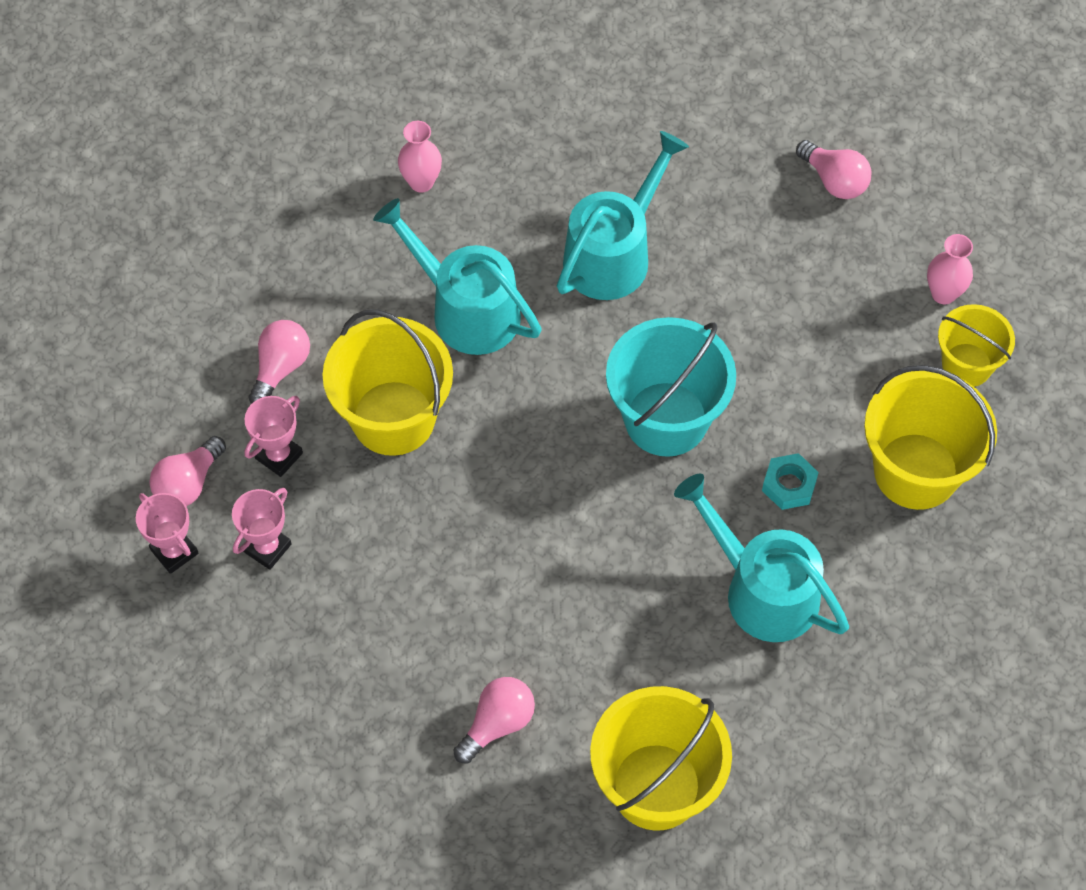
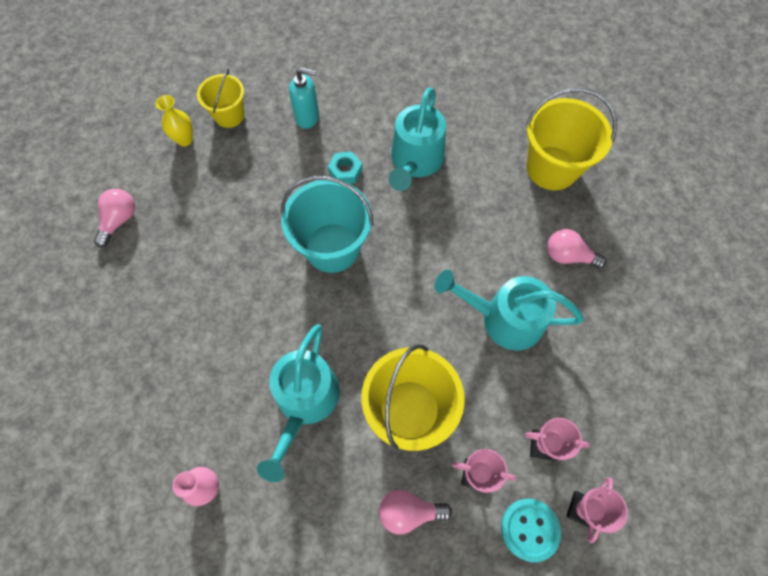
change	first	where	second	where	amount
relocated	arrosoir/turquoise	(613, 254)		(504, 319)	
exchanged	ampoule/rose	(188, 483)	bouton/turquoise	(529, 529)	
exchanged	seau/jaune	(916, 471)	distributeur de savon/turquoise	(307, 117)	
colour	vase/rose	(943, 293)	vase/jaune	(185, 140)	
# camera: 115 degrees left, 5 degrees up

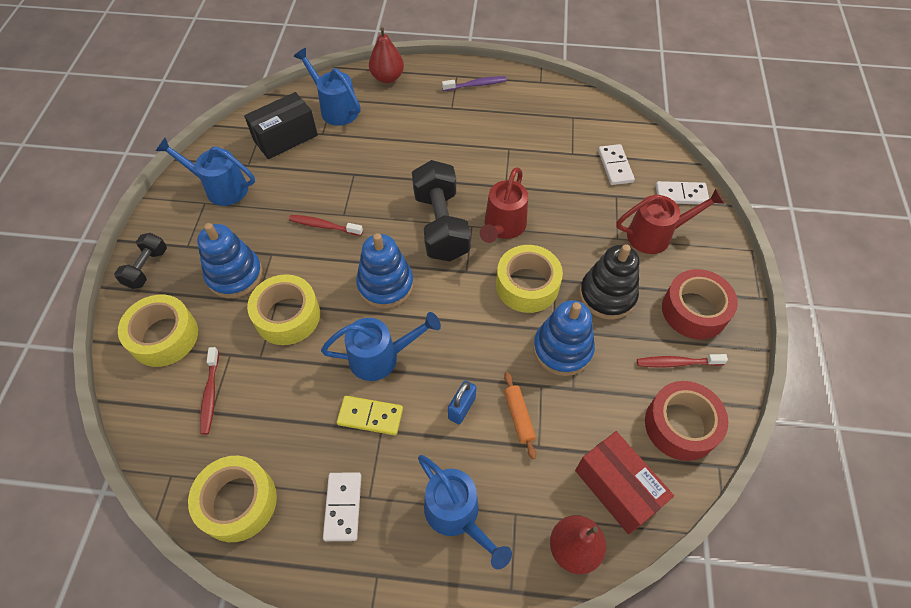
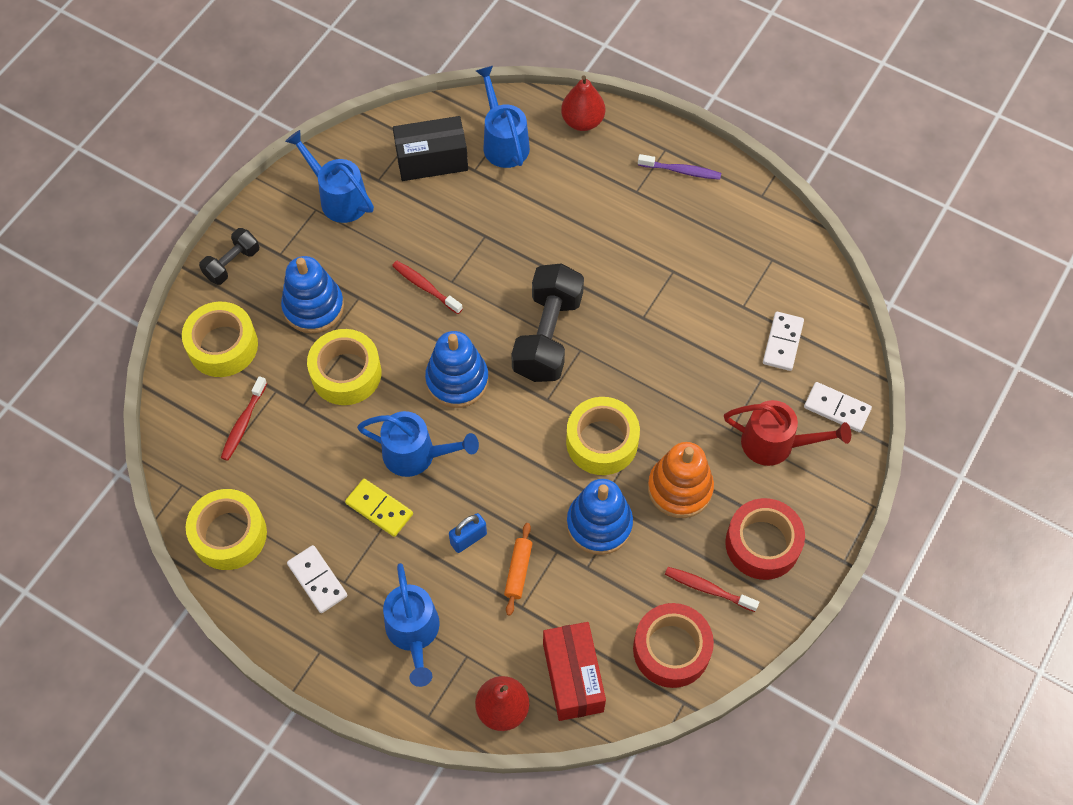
change	first	where	second	where	amount
missing	arrosoir/rouge	(502, 227)			
colour	jouet à empiler/noir	(607, 295)	jouet à empiler/orange	(680, 488)	
spun	domino/blanc	(343, 507)		(317, 580)	60 degrees counterclockwise
# camera: 25 degrees right, 5 degrees up

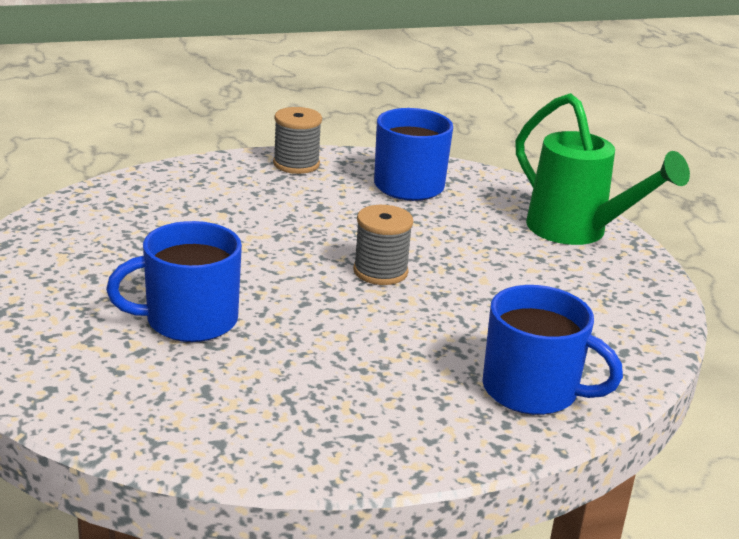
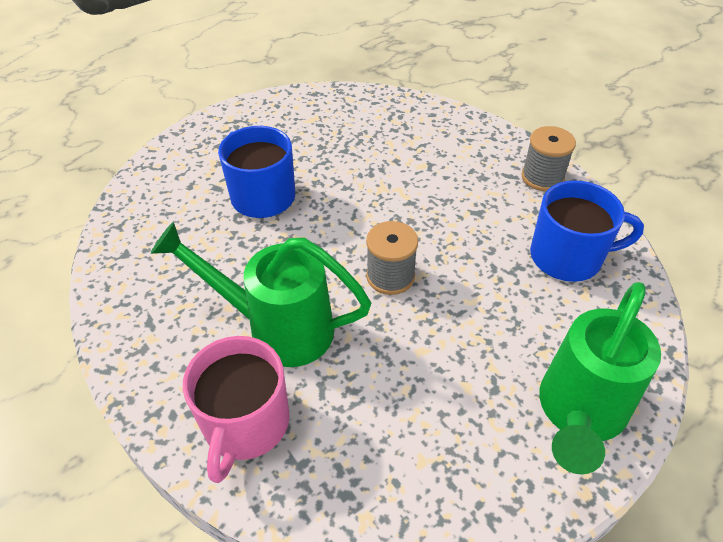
change	first	where	second	where	amount
appeared			arrosoir/vert	(276, 328)	
colour	tasse/bleu	(532, 390)	tasse/rose	(245, 424)	
# camera: 75 degrees right, 20 degrees up

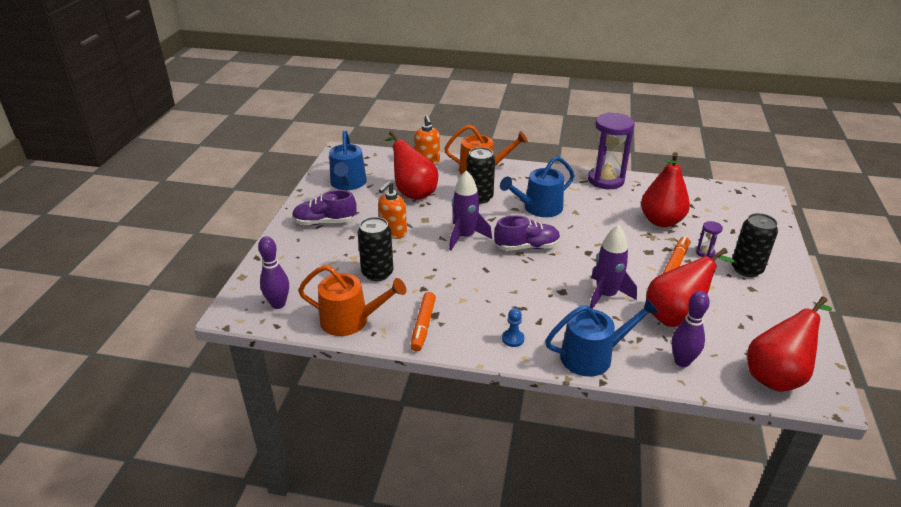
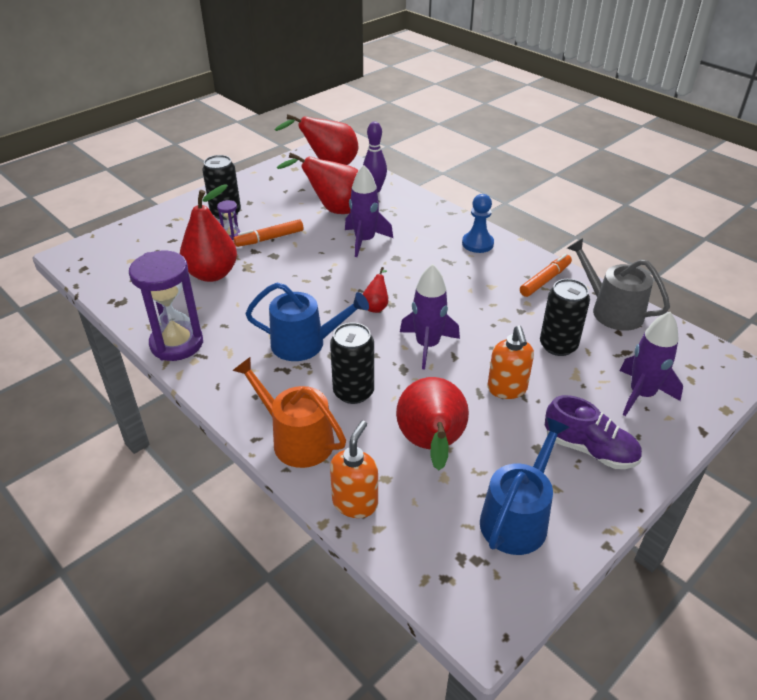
change	first	where	second	where	amount
missing	quille/violet	(278, 304)			
missing	arrosoir/bleu	(592, 356)			
appeared			fusée/violet	(641, 394)	
exchanged	chaussure/violet	(527, 247)	poire/rouge	(376, 306)	
colour	arrosoir/orange	(350, 320)	arrosoir/gris	(611, 310)	
spun	distributeur de savon/orange	(393, 233)		(507, 389)	105 degrees clockwise
size	pion/bleu	(513, 339)		(477, 243)	x1.56
# camera: 145 degrees left, 5 degrees up

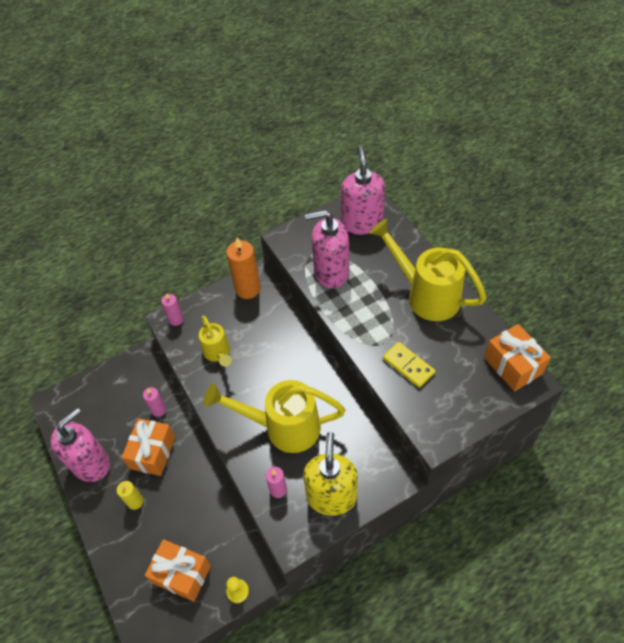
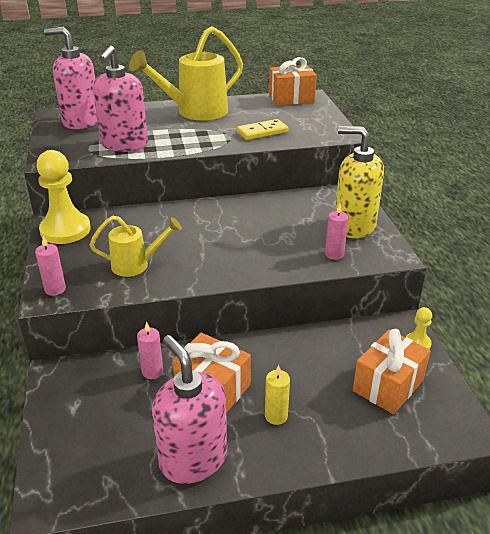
change	first	where	second	where	amount
missing	arrosoir/jaune	(283, 427)			
exchanged	bougie/orange	(248, 289)	pion/jaune	(65, 230)	
# camera: 75 degrees left, 20 degrees down

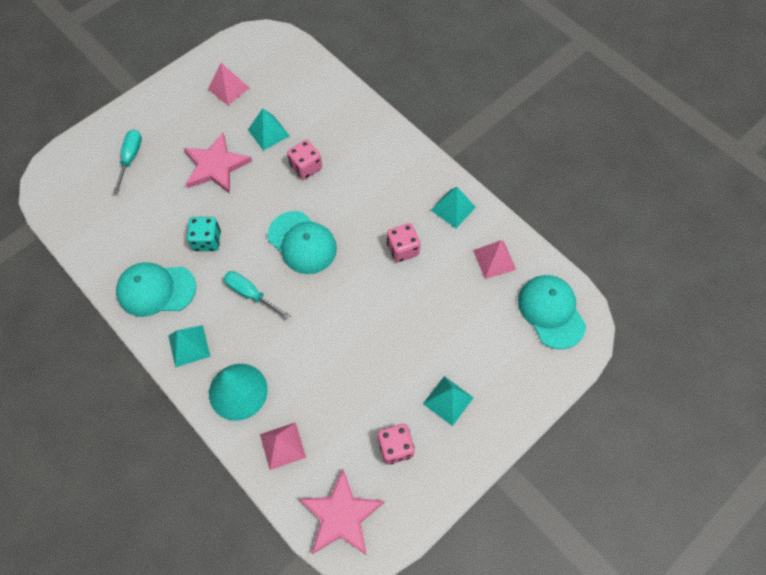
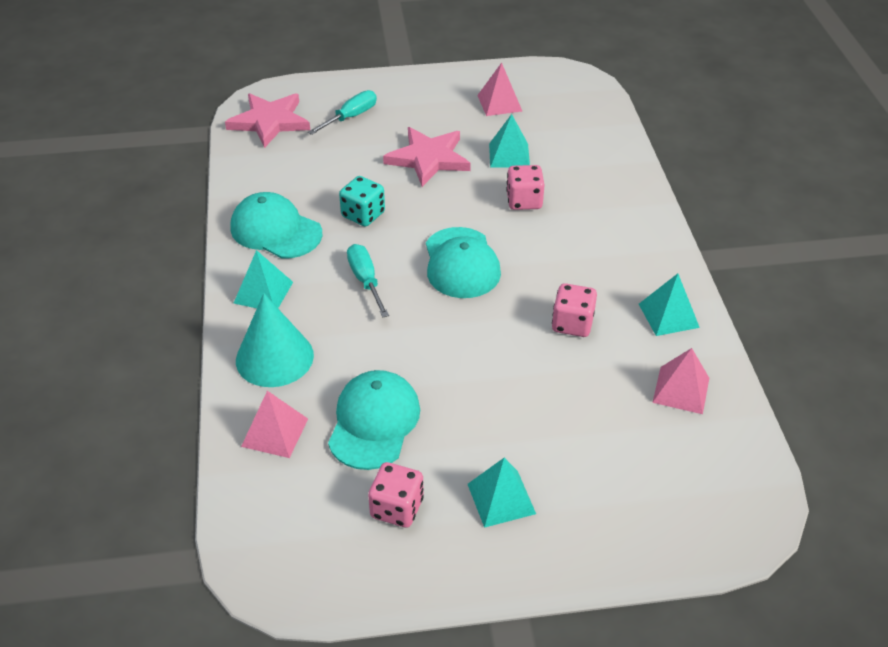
change	first	where	second	where	amount
relocated	étoile/rose	(341, 515)		(270, 121)	
relocated	casquette/turquoise	(551, 312)		(374, 422)	
# camera: 35 degrees right, 20 degrees down

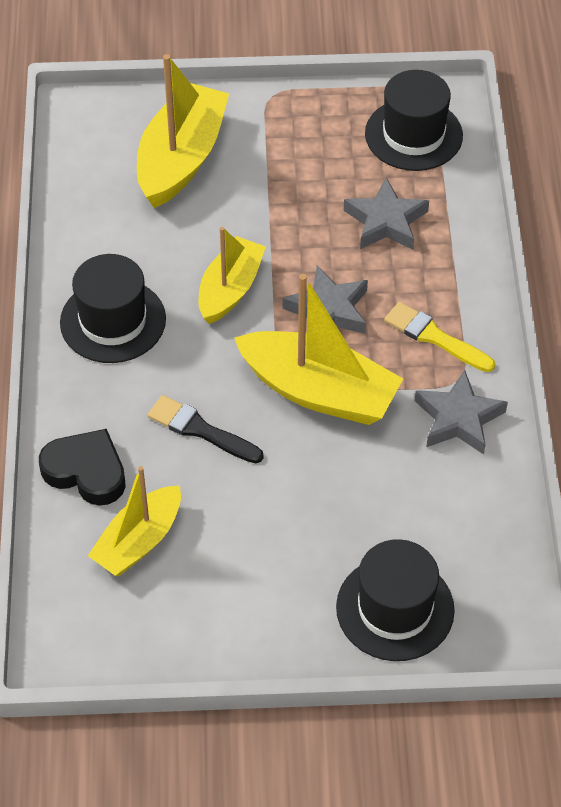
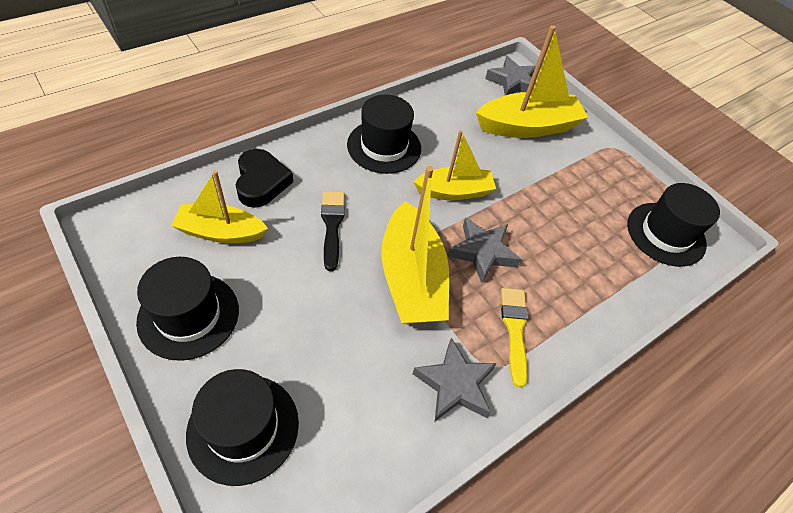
change	first	where	second	where	amount
appeared			chapeau/noir	(188, 315)	
relocated	étoile/gris	(385, 221)		(513, 82)	
# camera: 50 degrees right, 0 degrees up

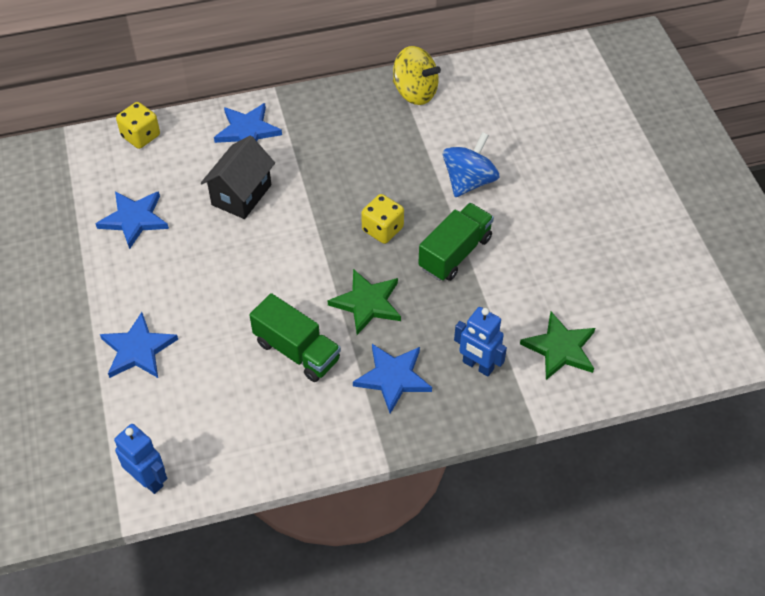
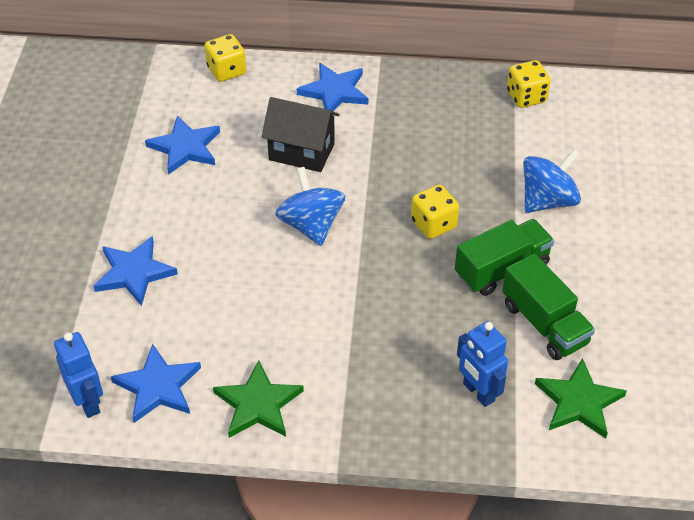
change	first	where	second	where	amount
appeared			toupie/bleu	(311, 225)	
relocated	camion/vert	(297, 351)		(544, 324)	
relocated	étoile/vert	(367, 303)		(258, 404)	
relocated	étoile/bleu	(393, 378)		(158, 386)	
exchanged	toupie/jaune	(415, 92)	dé/jaune	(526, 97)	
spun	maison/noir	(241, 195)		(301, 152)	60 degrees clockwise
# camera: 20 degrees right, 5 degrees down

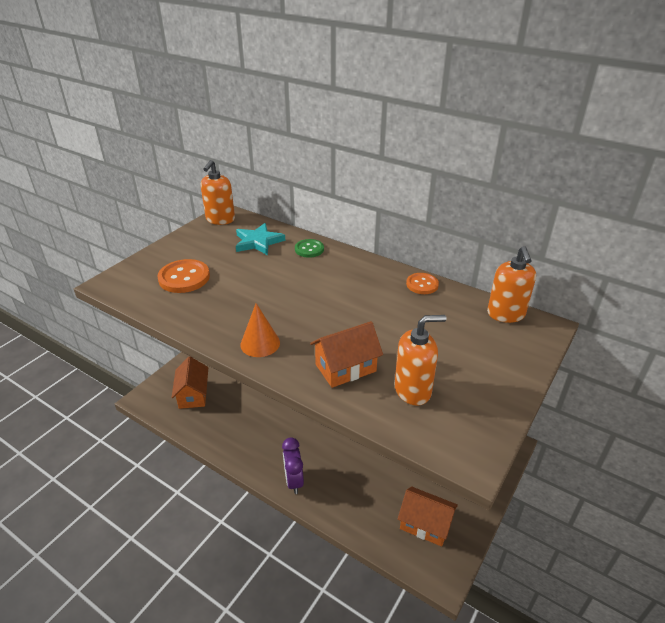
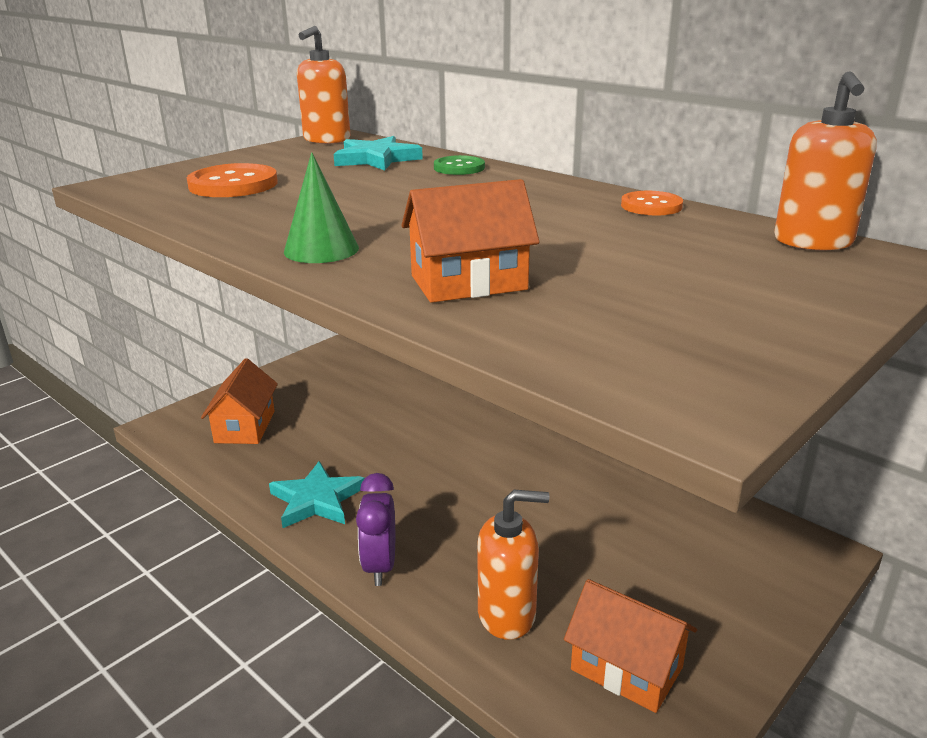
change	first	where	second	where	amount
appeared			étoile/turquoise	(317, 500)	
relocated	distributeur de savon/orange	(413, 390)		(507, 614)	
colour	cône/orange	(260, 343)	cône/vert	(321, 249)	
# camera: 10 degrees right, 10 degrees down

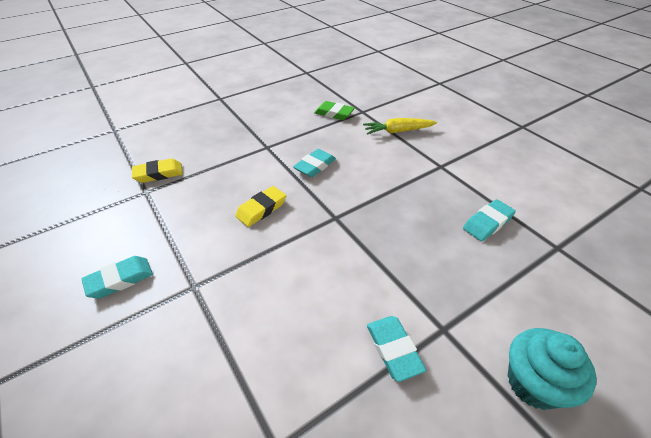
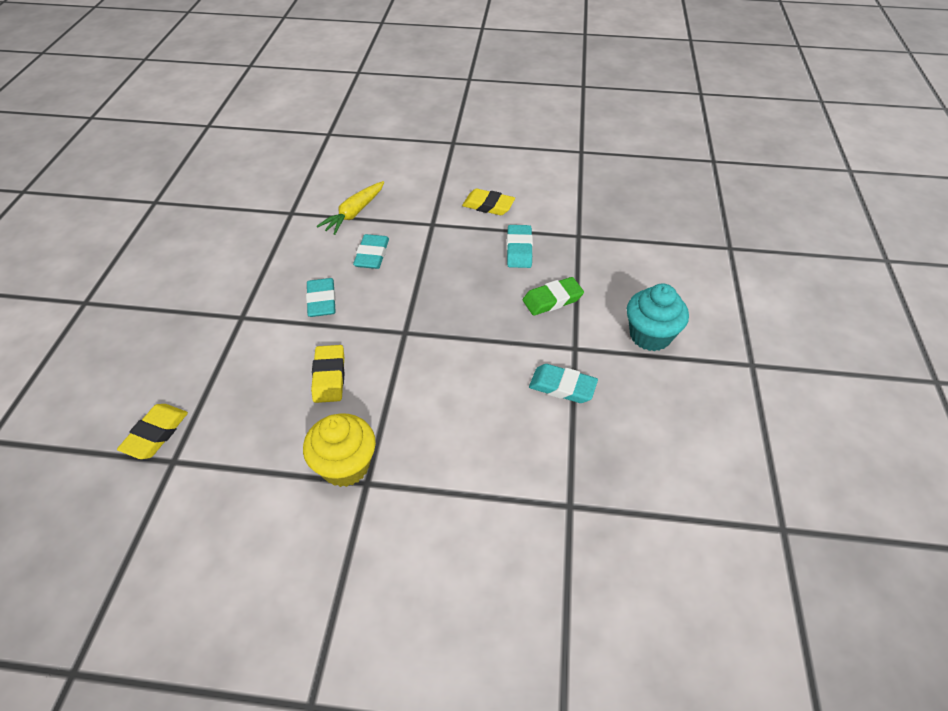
change	first	where	second	where	amount
appeared			muffin/jaune	(345, 466)	
appeared			gomme/jaune	(488, 205)	
relocated	gomme/turquoise	(120, 280)		(372, 255)	
relocated	gomme/vert	(334, 113)		(552, 299)	
# camera: 50 degrees left, 5 degrees up

